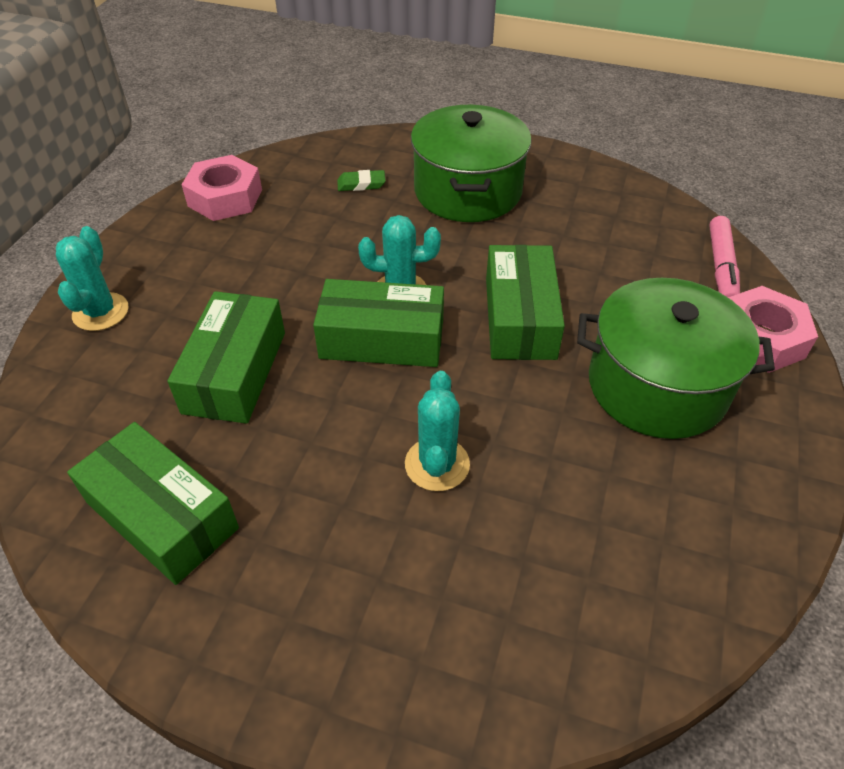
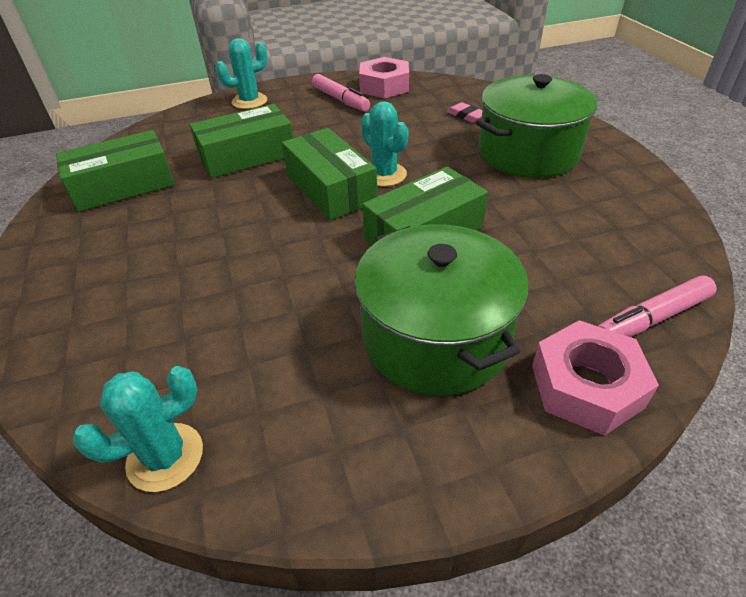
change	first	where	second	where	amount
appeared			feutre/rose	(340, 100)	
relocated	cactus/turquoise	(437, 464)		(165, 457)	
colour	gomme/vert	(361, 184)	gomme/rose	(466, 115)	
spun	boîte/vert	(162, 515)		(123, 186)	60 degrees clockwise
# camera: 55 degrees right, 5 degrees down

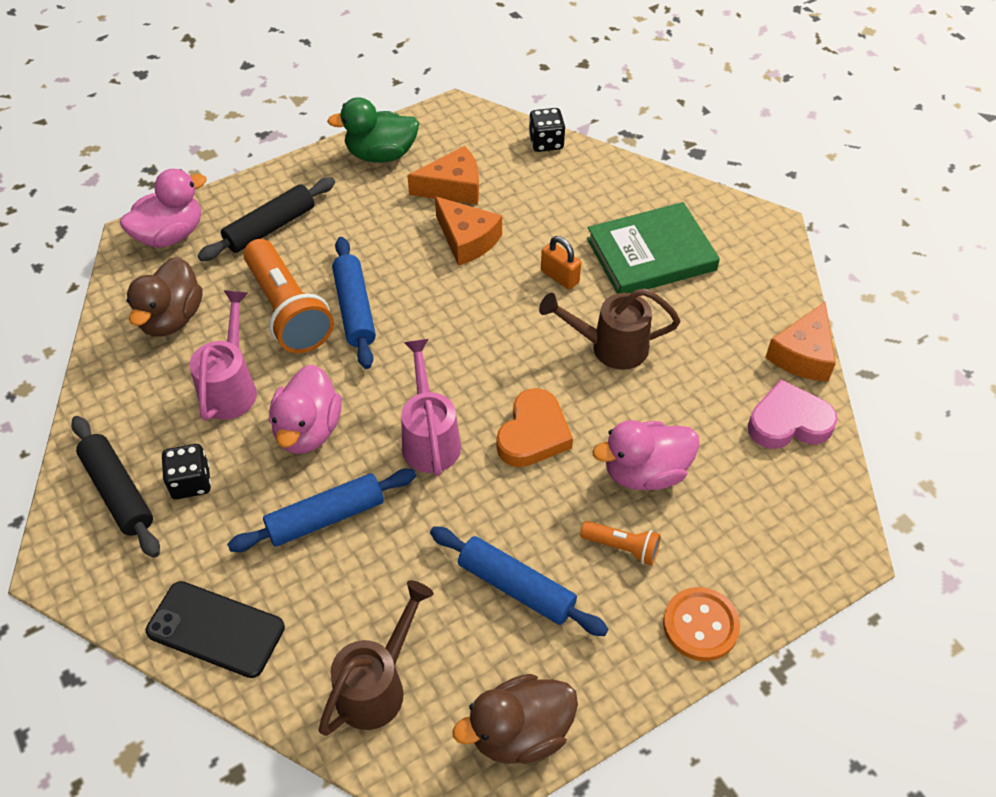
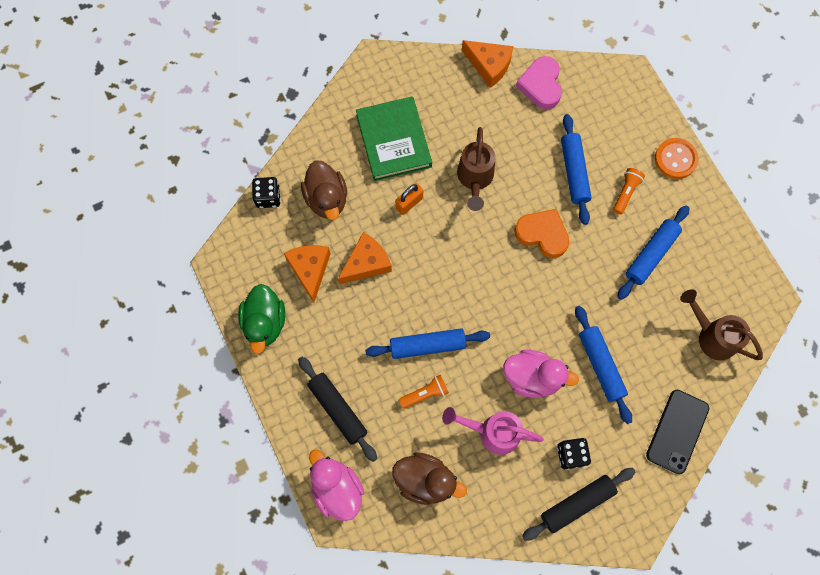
change	first	where	second	where	amount
missing	arrosoir/rose	(430, 437)			
relocated	canard/marron	(520, 732)		(326, 199)	
exchanged	canard/rose	(645, 472)	rouleau à pâtisserie/bleu	(574, 172)	
size	lampe de poche/orange	(288, 311)		(425, 393)	x0.48
# camera: 85 degrees left, 20 degrees up

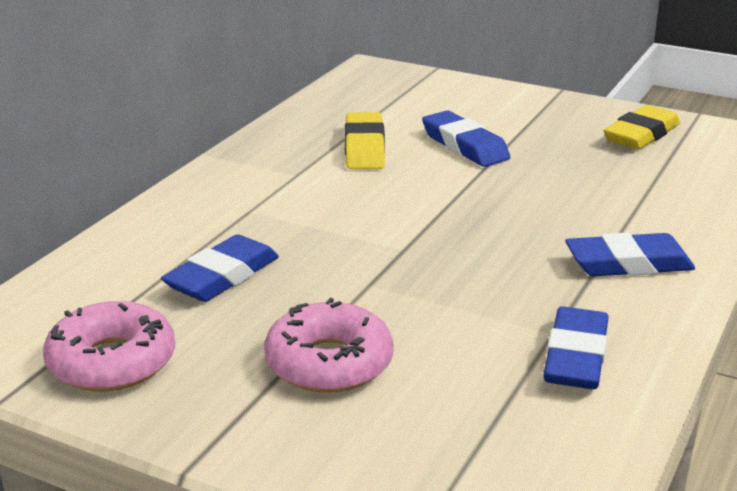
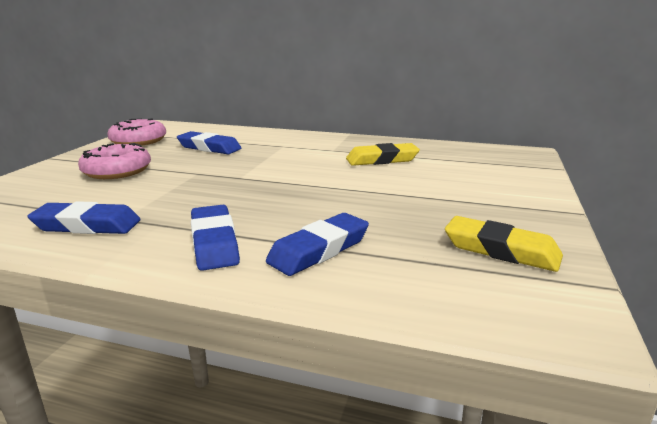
change	first	where	second	where	amount
relocated	gomme/bleu	(464, 146)		(319, 250)	
# camera: 80 degrees right, 5 degrees down

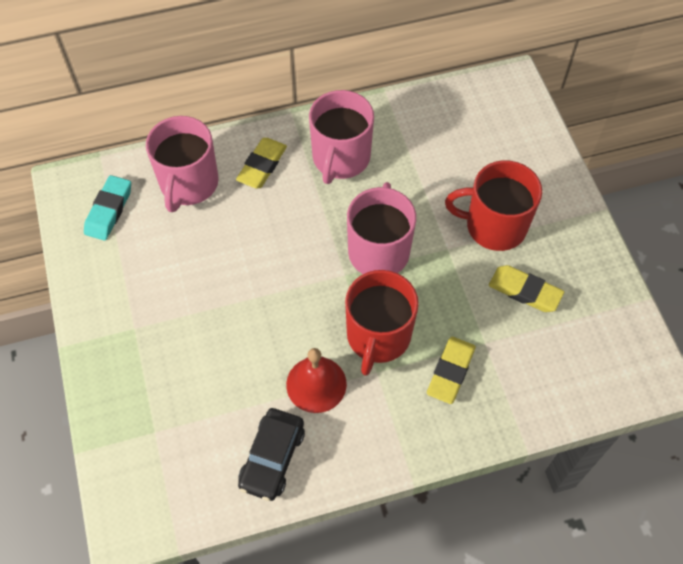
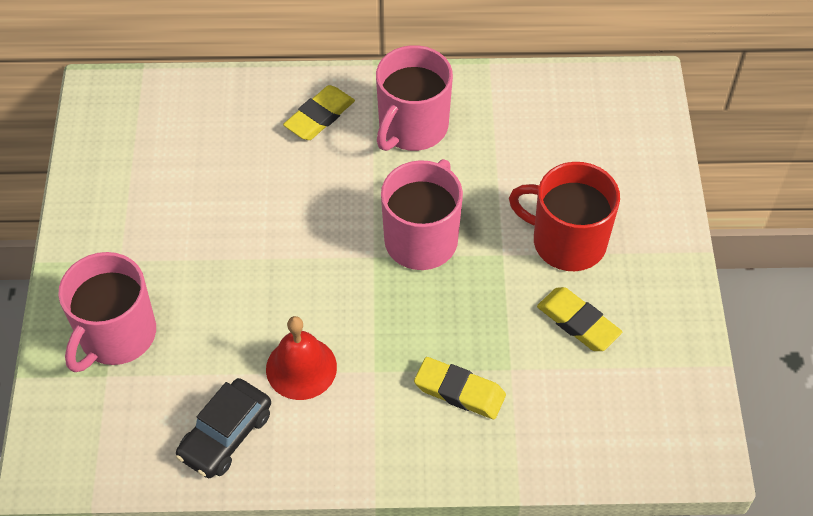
change	first	where	second	where	amount
missing	gomme/turquoise	(109, 210)			
missing	tasse/rouge	(378, 336)			
relocated	tasse/rose	(188, 184)		(116, 335)	
spun	gomme/jaune	(450, 372)		(459, 391)	75 degrees clockwise
# camera: 15 degrees right, 5 degrees down

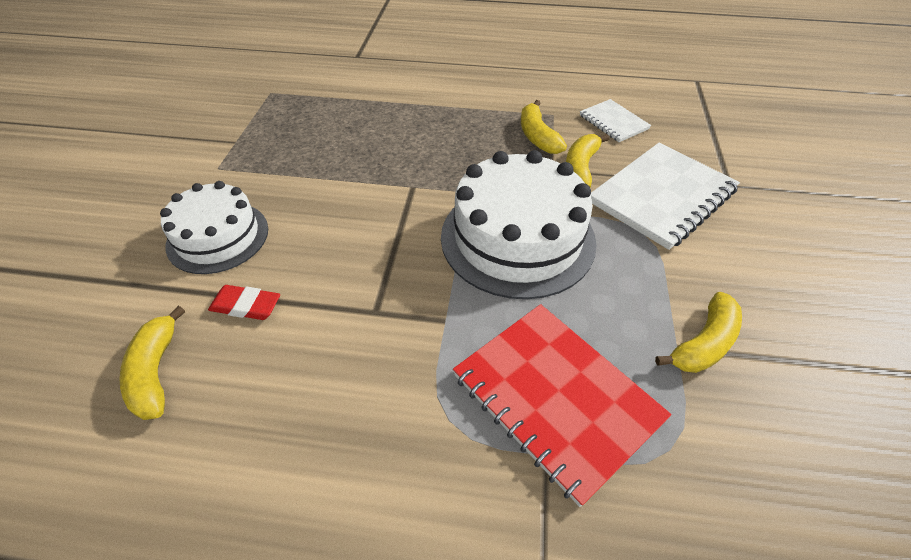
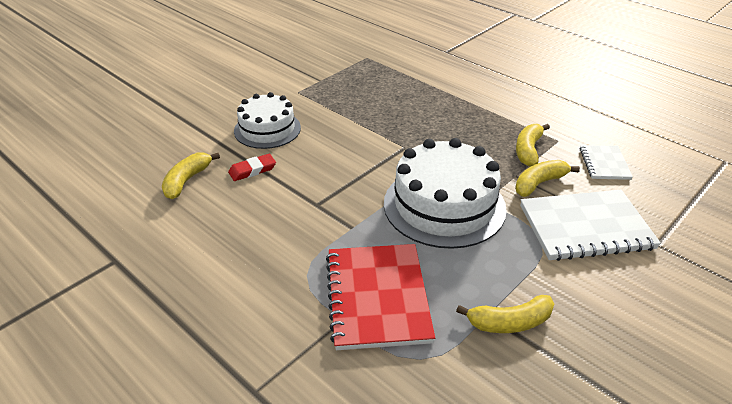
change	first	where	second	where	amount
spun	gomme/rouge	(246, 306)		(252, 170)	75 degrees counterclockwise
# camera: 35 degrees right, 10 degrees down

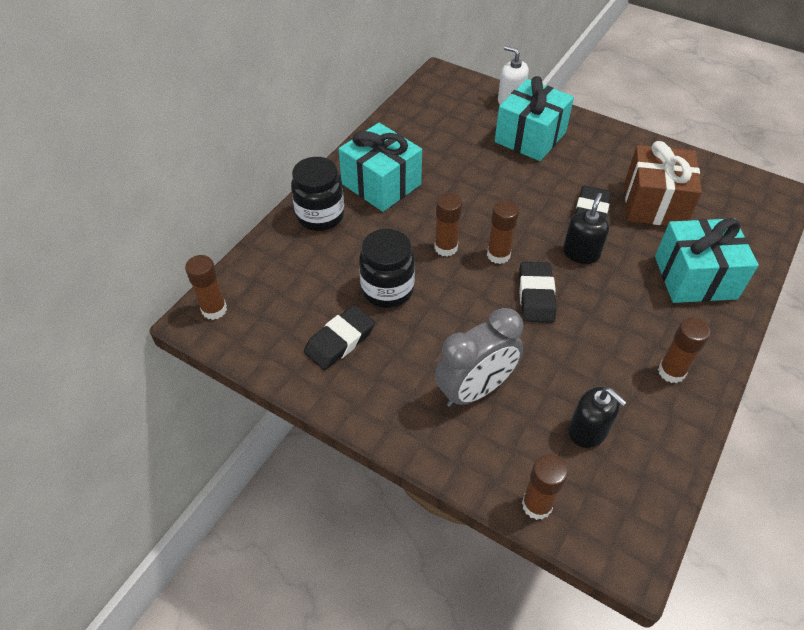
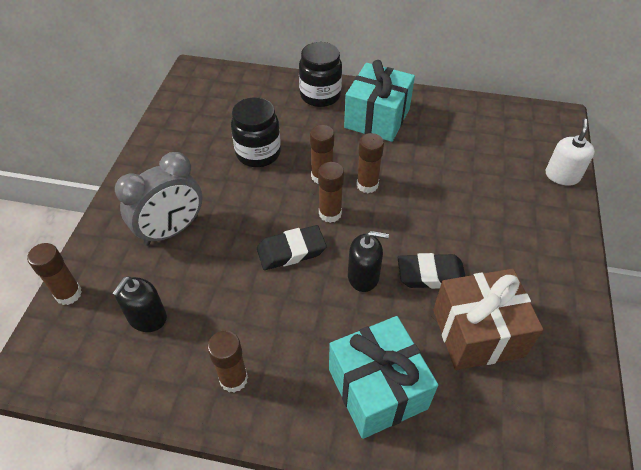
change	first	where	second	where	amount
missing	gomme/noir	(340, 341)			
missing	cadeau/turquoise	(530, 137)			
relocated	bâton de colle/marron	(214, 309)		(367, 185)	
spun	réveil/gris	(475, 390)		(171, 231)	75 degrees counterclockwise
# camera: 70 degrees right, 0 degrees up

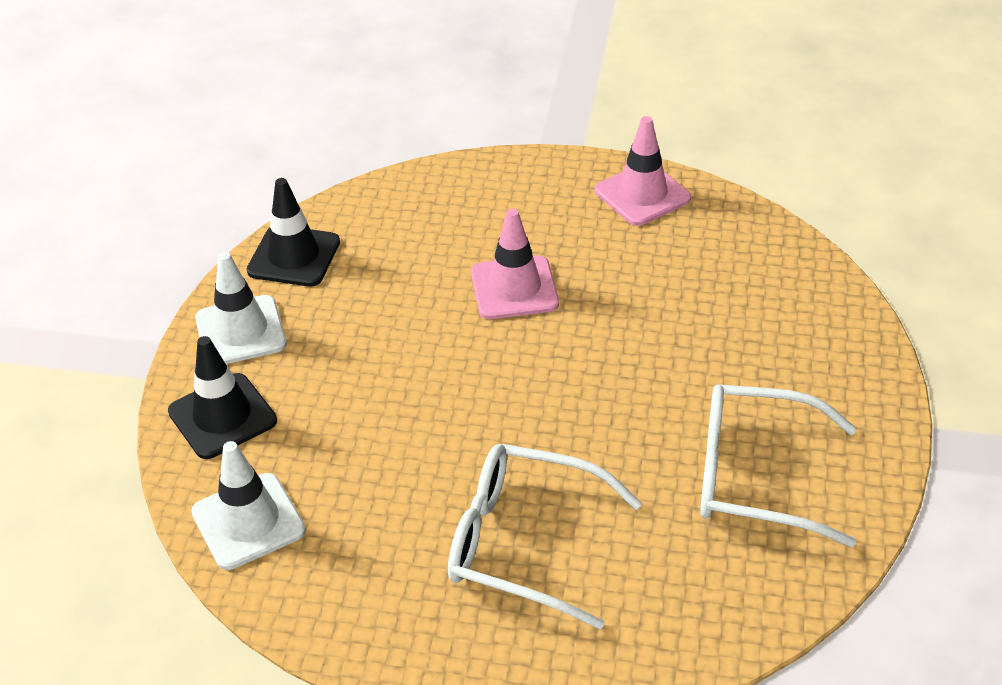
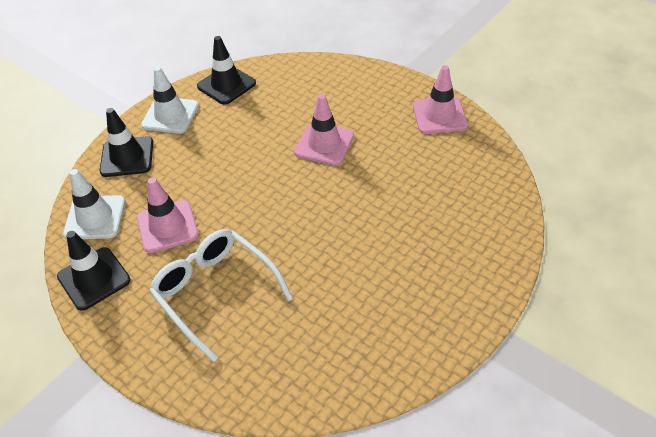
change	first	where	second	where	amount
missing	lunettes/blanc	(756, 476)			
appeared			cône de chantier/noir	(94, 278)	
appeared			cône de chantier/rose	(167, 226)	
# camera: 30 degrees right, 5 degrees up

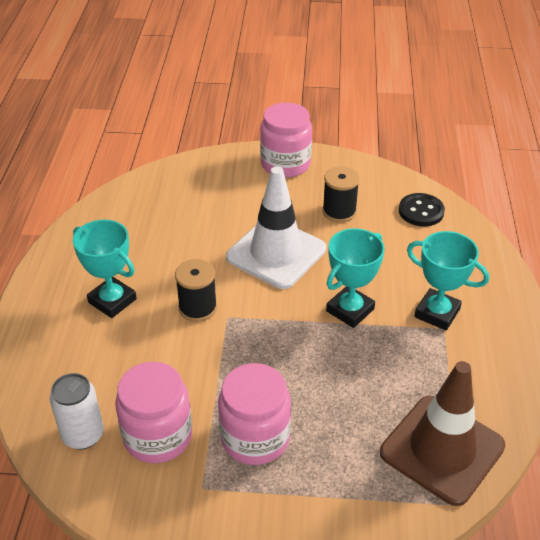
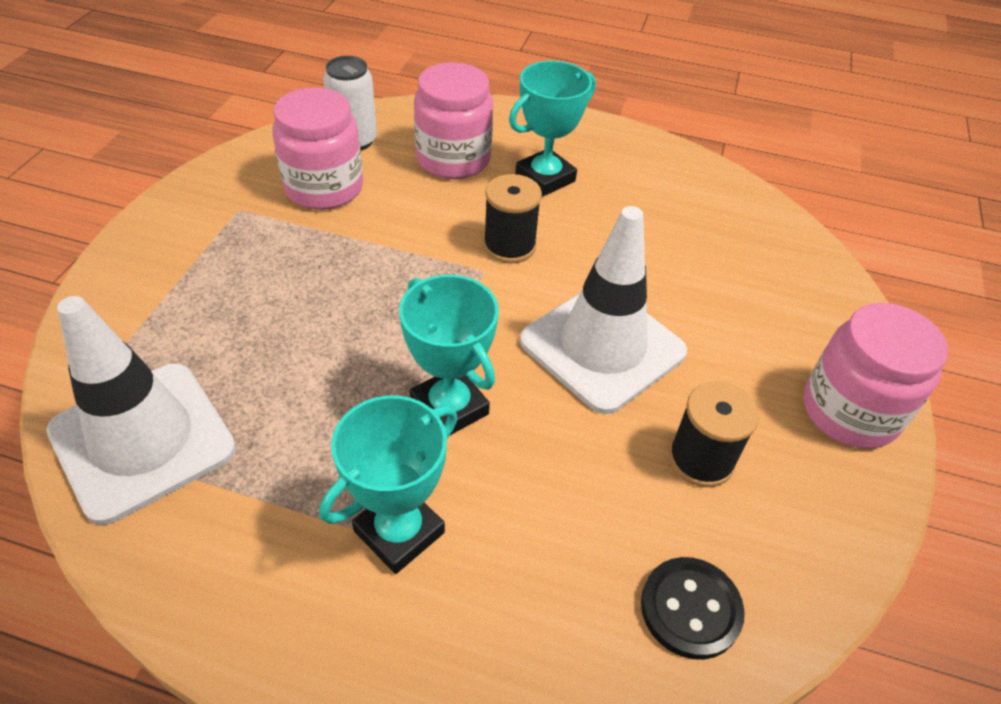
change	first	where	second	where	amount
relocated	bocal/rose	(255, 437)		(453, 159)	
colour	cône de chantier/marron	(442, 449)	cône de chantier/blanc	(142, 440)	
# camera: 100 degrees right, 5 degrees up

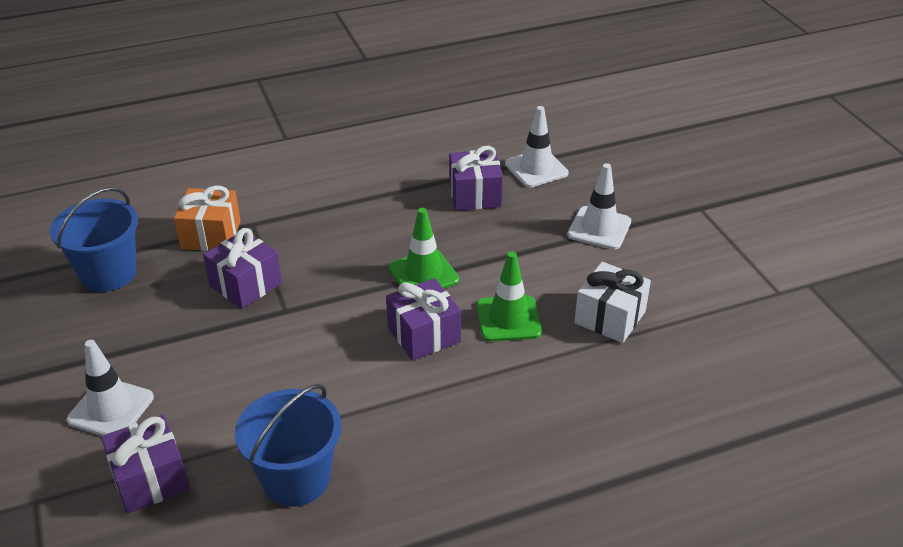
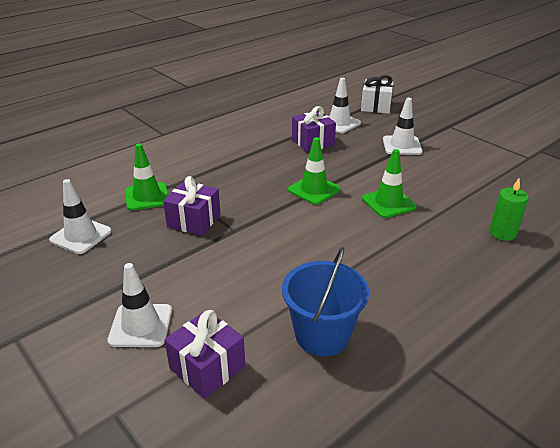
change	first	where	second	where	amount
missing	cadeau/violet	(424, 335)			
appeared			bougie/vert	(502, 233)	
relocated	cadeau/blanc	(610, 317)		(376, 106)	
exchanged	seau/bleu	(108, 273)	cône de chantier/blanc	(81, 236)	
exchanged	cadeau/orange	(211, 235)	cône de chantier/vert	(147, 197)	
# camera: 20 degrees left, 5 degrees down

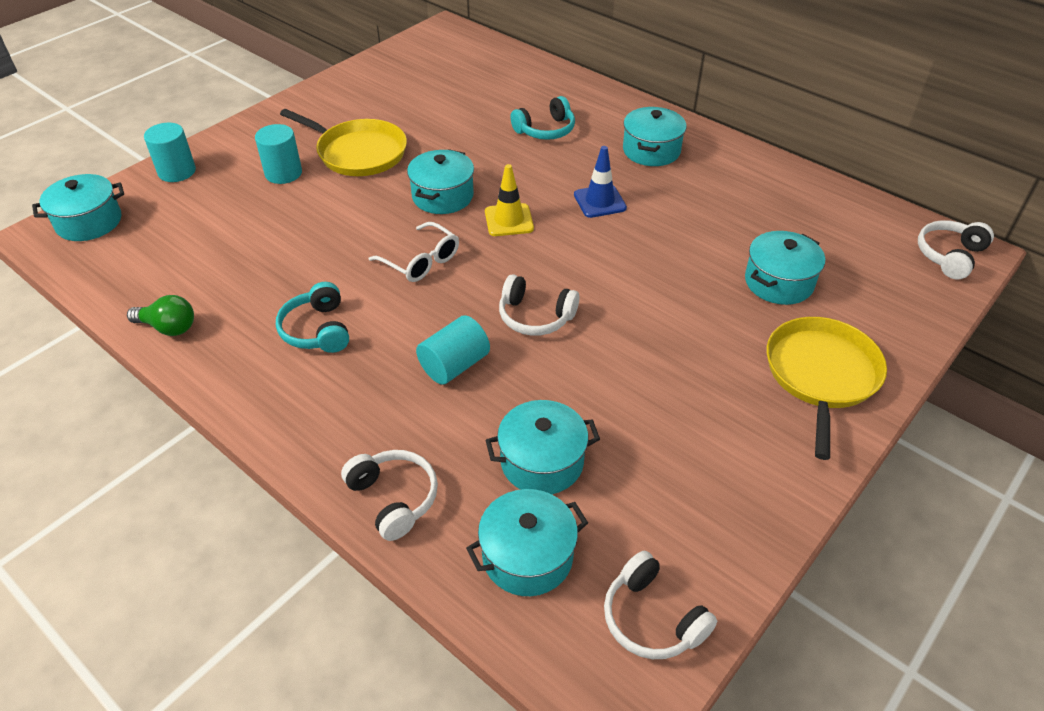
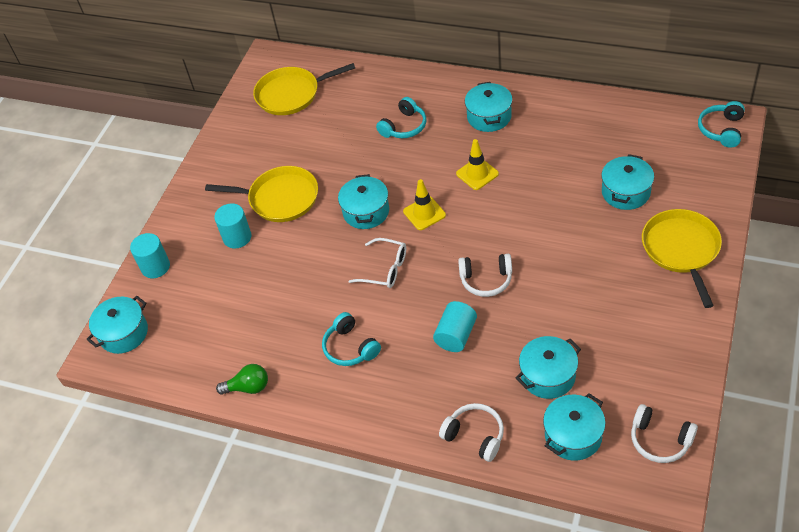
change	first	where	second	where	amount
appeared			poêle/jaune	(291, 94)	
colour	cône de chantier/bleu	(599, 201)	cône de chantier/jaune	(477, 174)	
colour	casque audio/blanc	(949, 256)	casque audio/turquoise	(721, 130)	
# camera: 15 degrees left, 5 degrees up

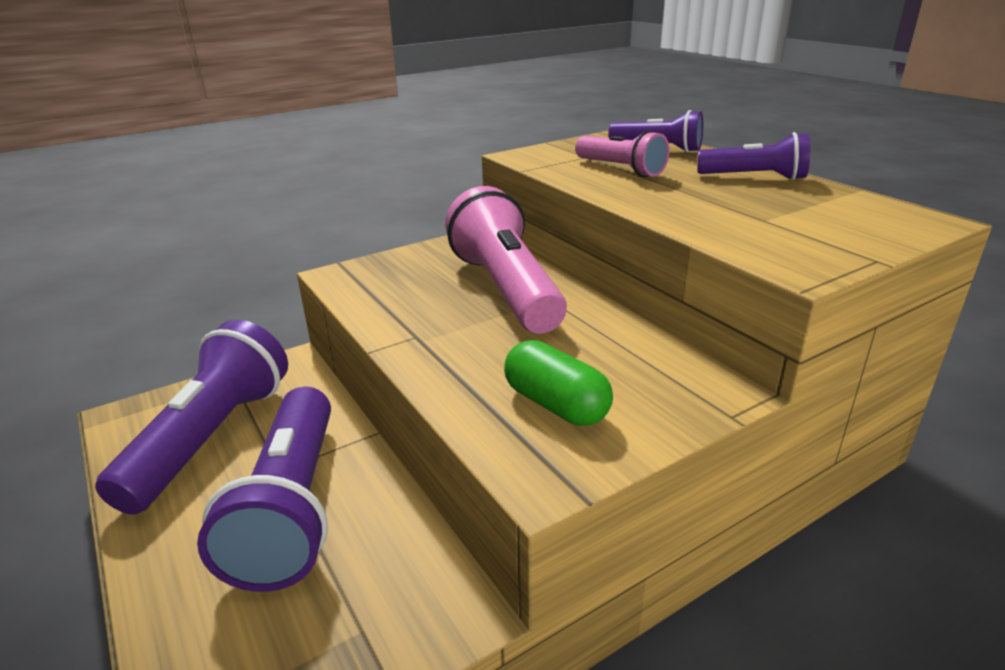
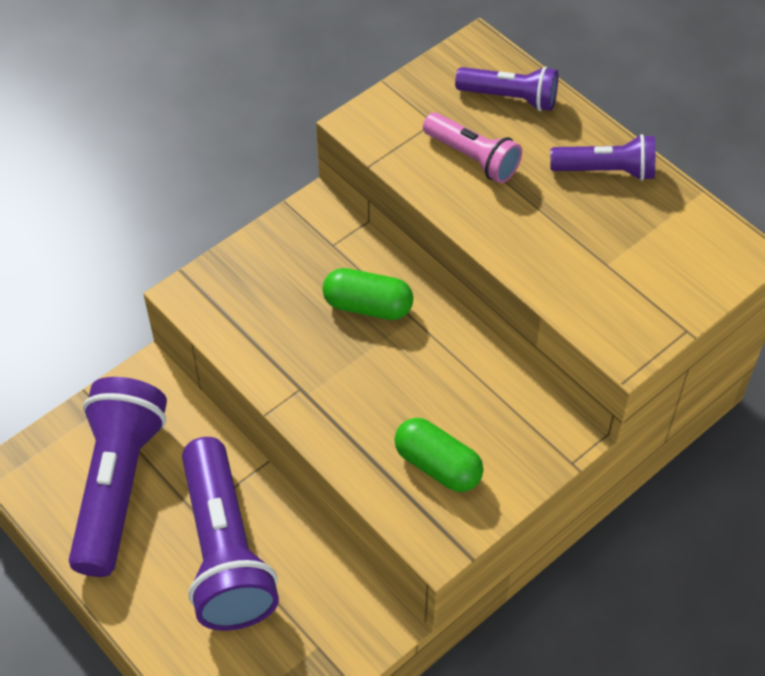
change	first	where	second	where	amount
exchanged	lampe de poche/rose	(505, 289)	gélule/vert	(367, 306)	
# camera: 10 degrees left, 25 degrees up

